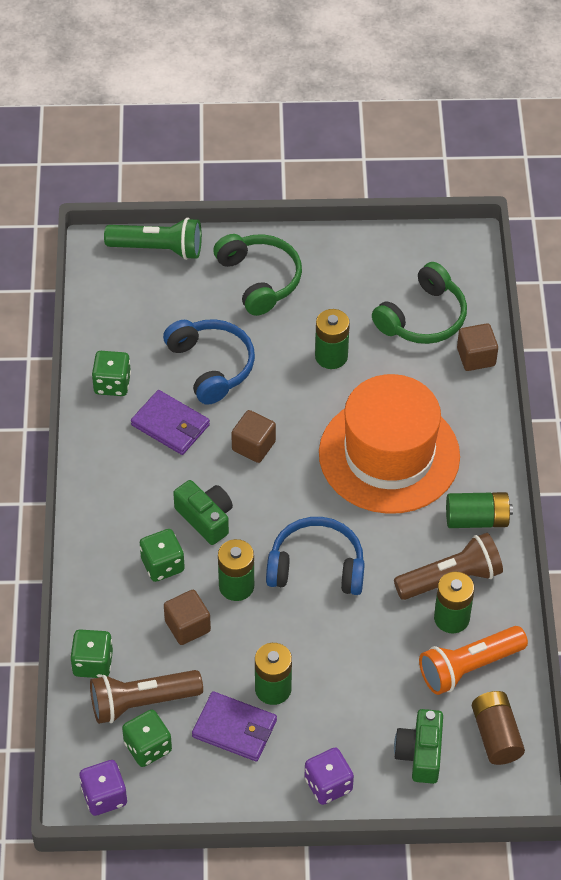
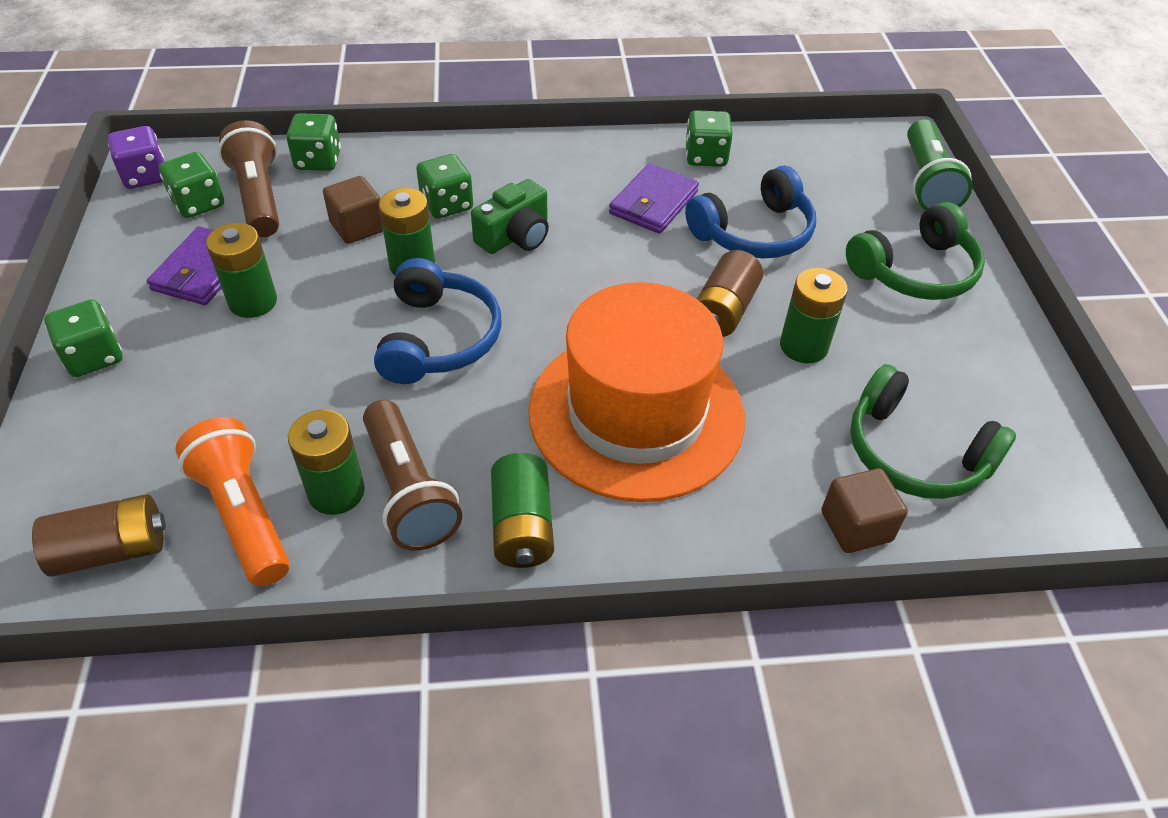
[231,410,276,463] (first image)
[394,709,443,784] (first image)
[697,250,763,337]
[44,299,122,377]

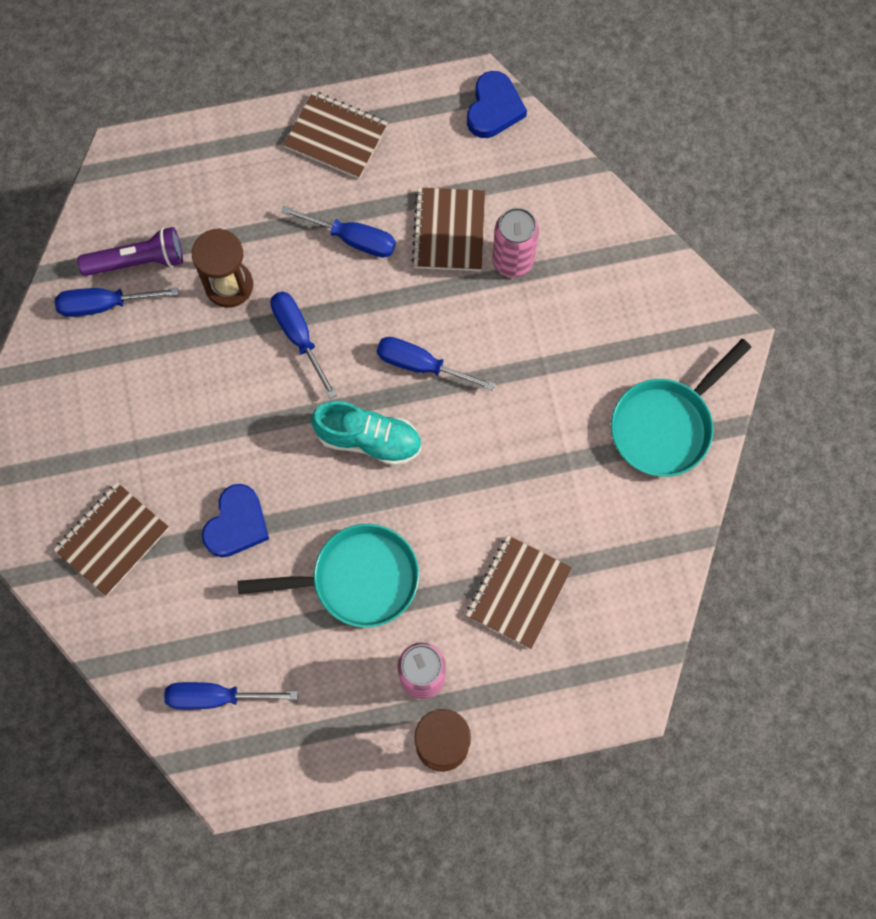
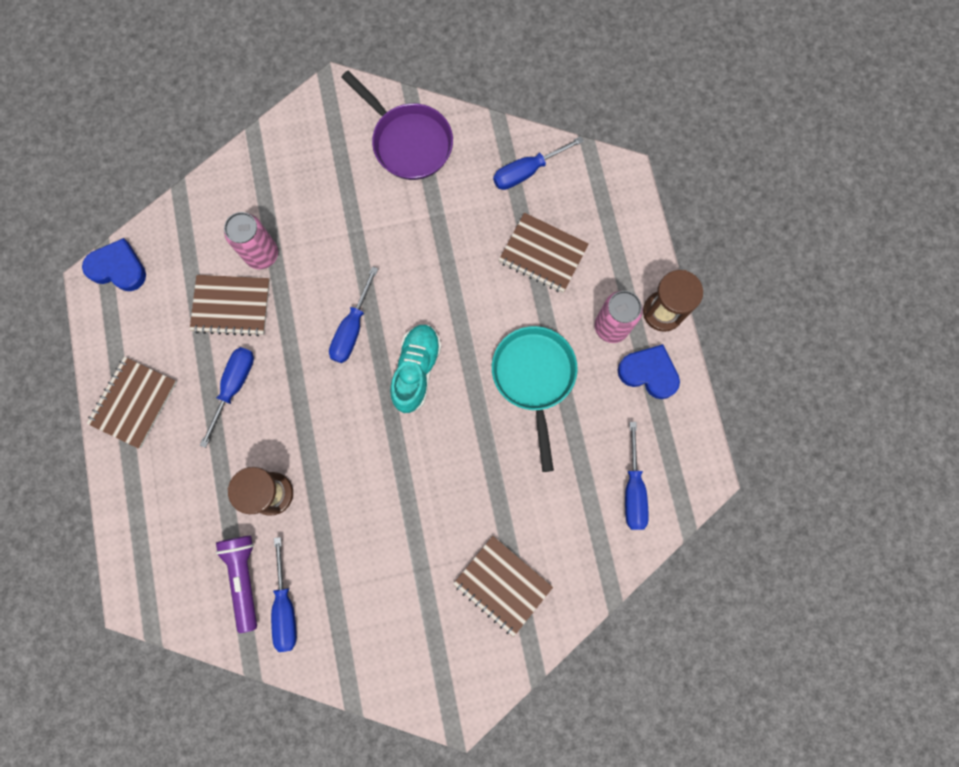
[618,344,680,399]
[493,136,584,190]
[341,71,453,180]

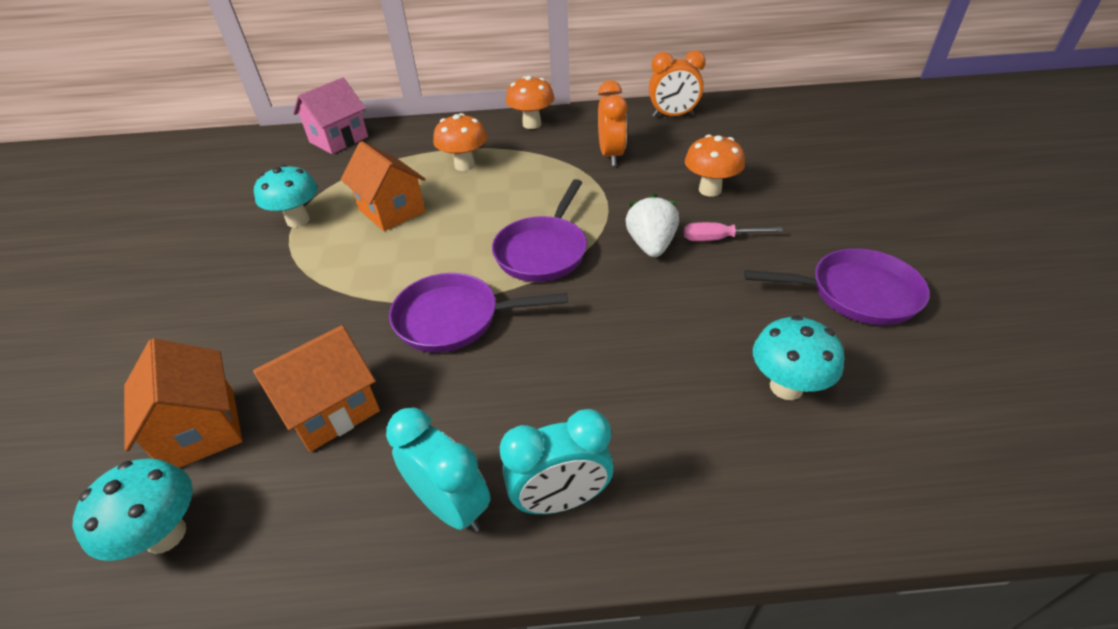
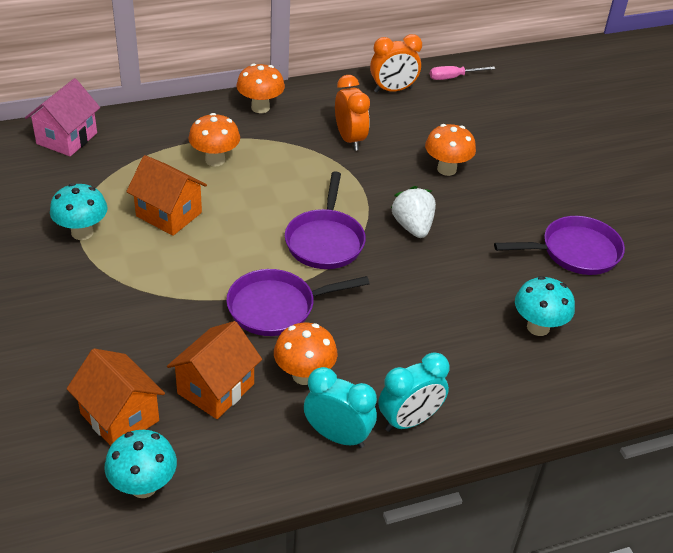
[274,323,338,385]
[430,66,496,80]

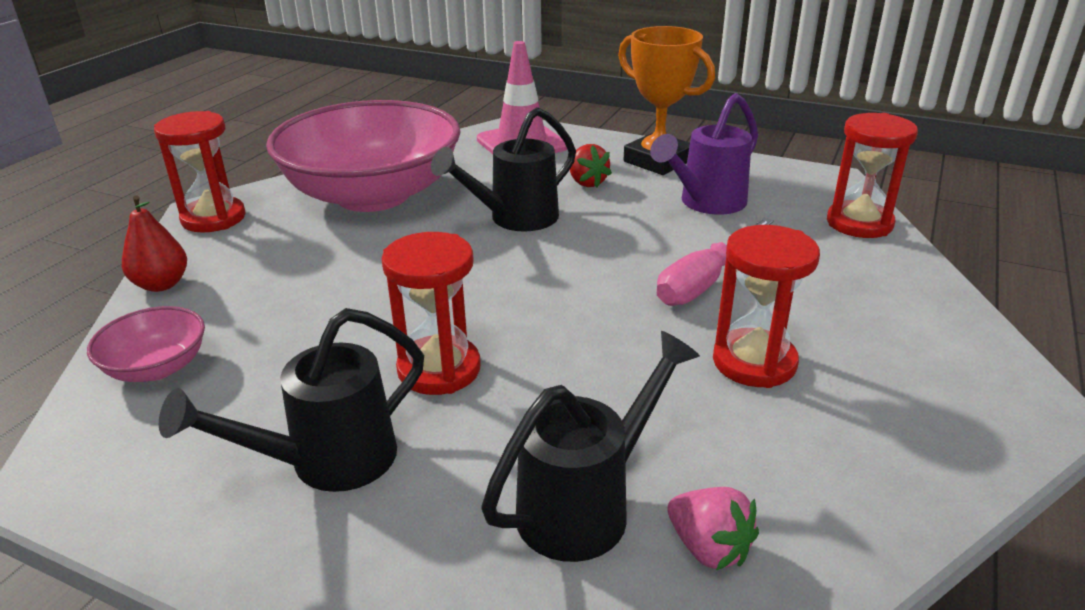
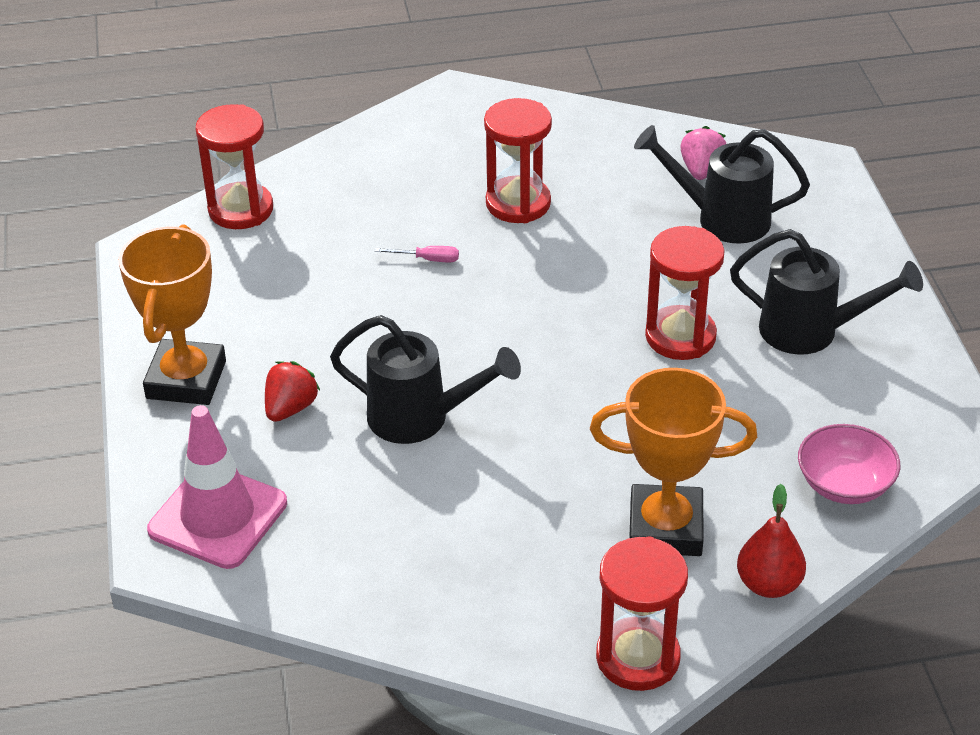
[266,100,460,212] (first image)
[650,93,758,215] (first image)
[590,368,757,556]
[375,246,459,262]

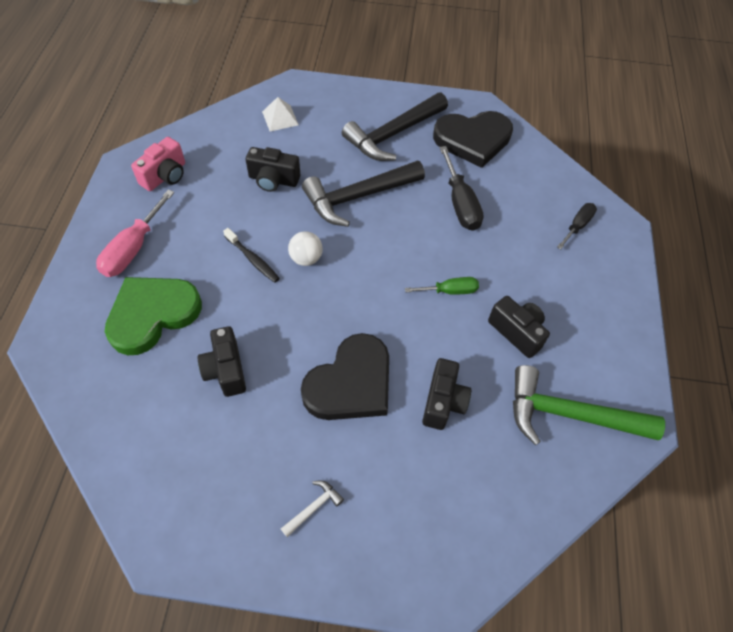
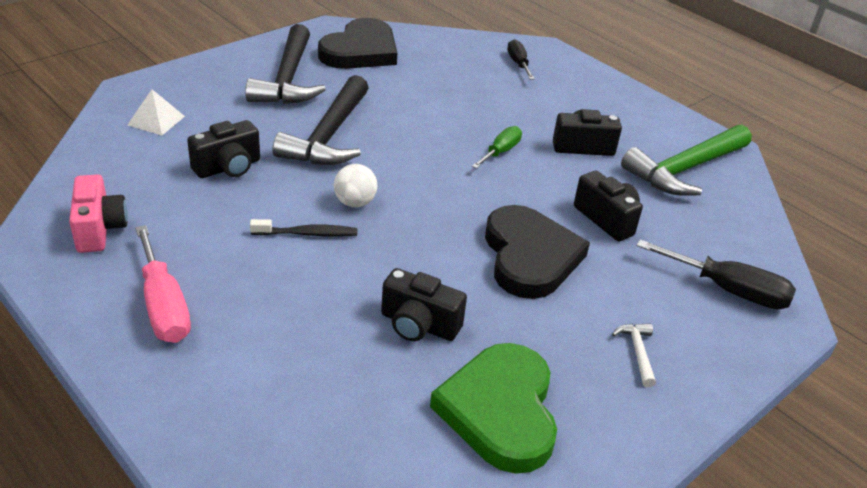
[430,343,557,474]
[637,240,796,309]

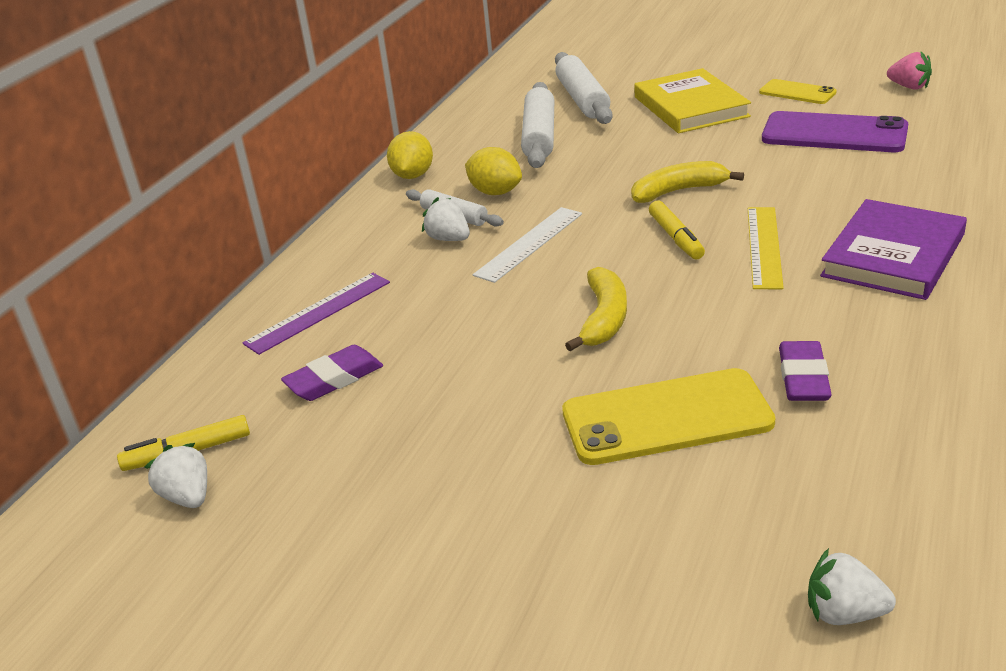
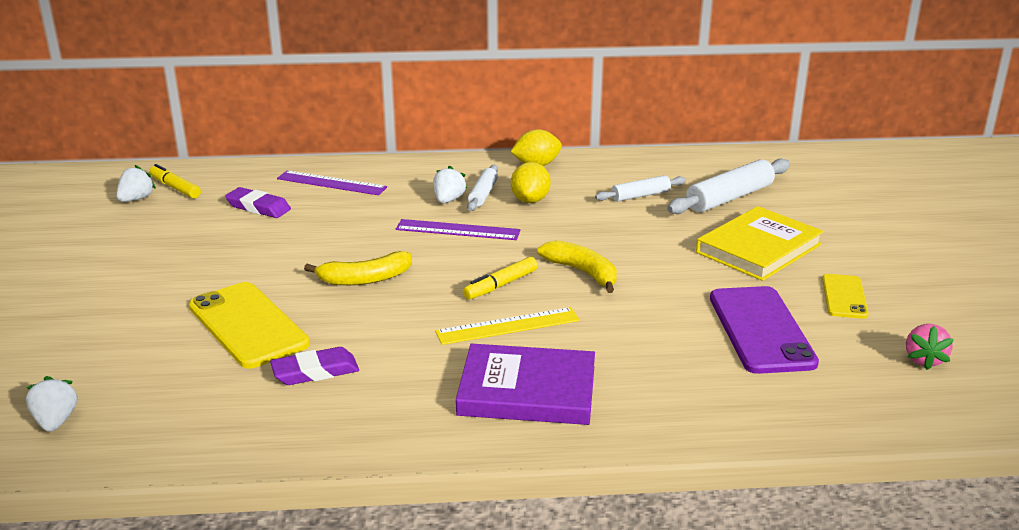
[396,219,521,240]
[595,175,686,202]

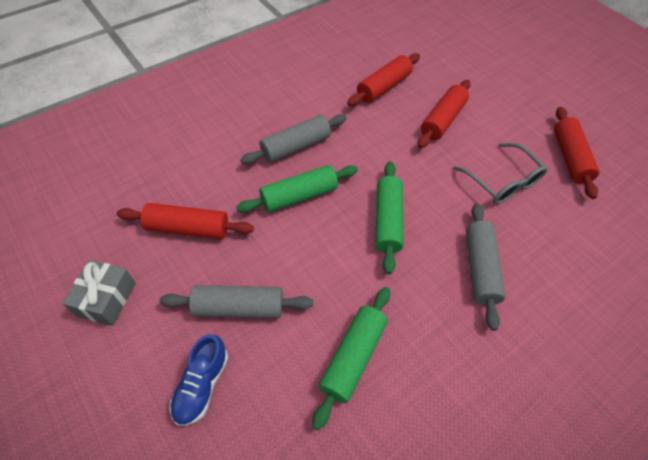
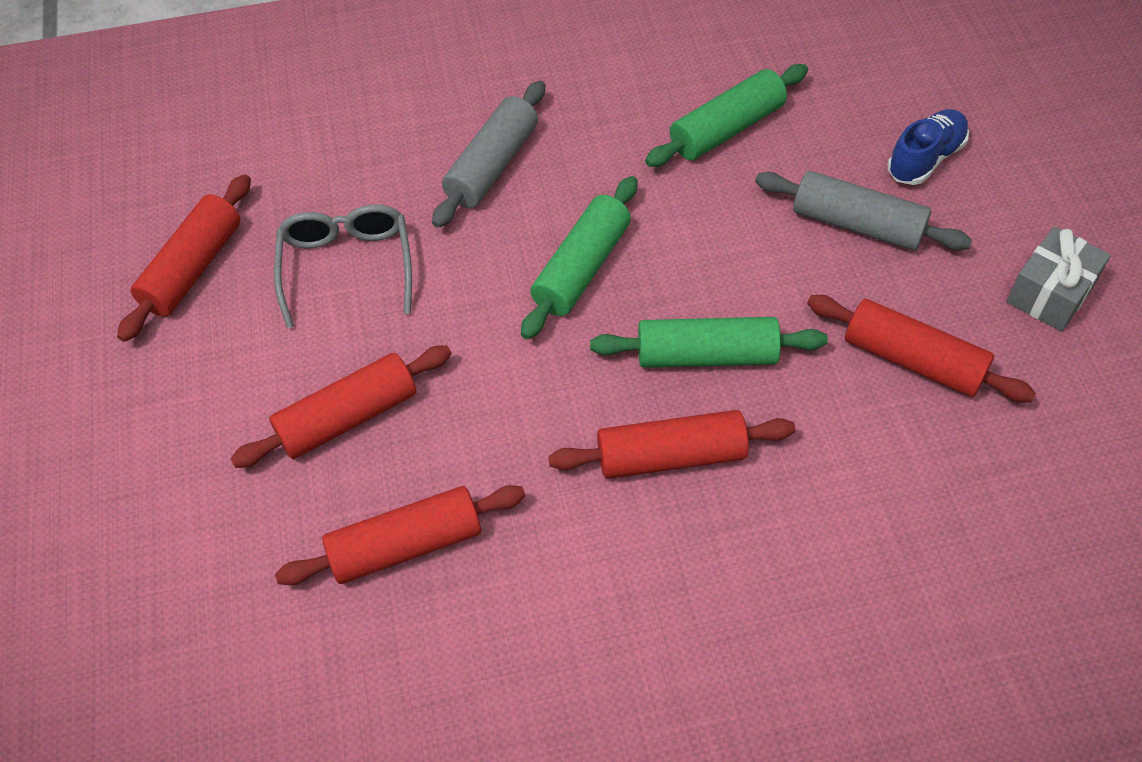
[548,410,795,479]

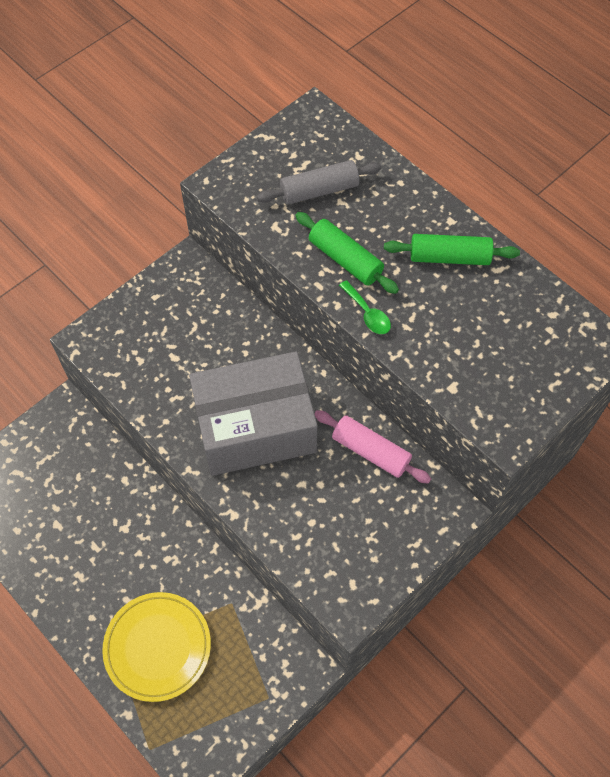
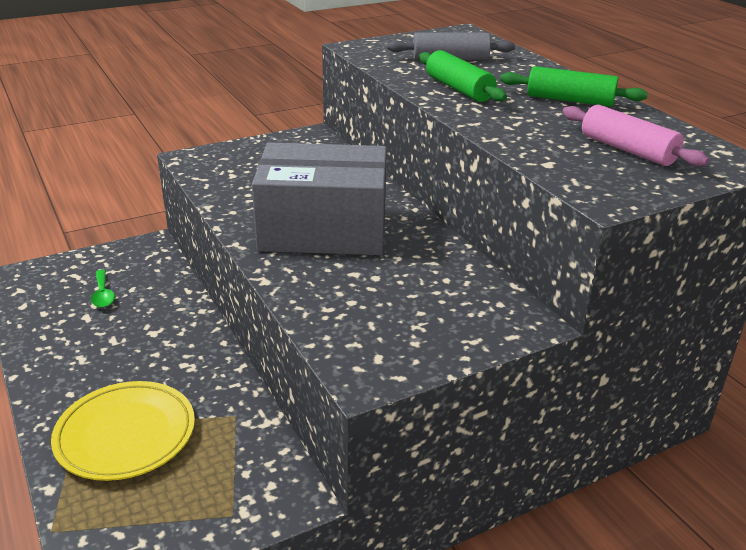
[563,104,709,166]
[91,270,115,308]

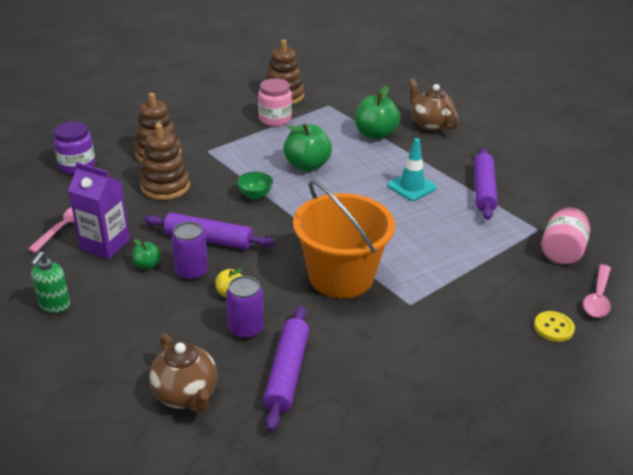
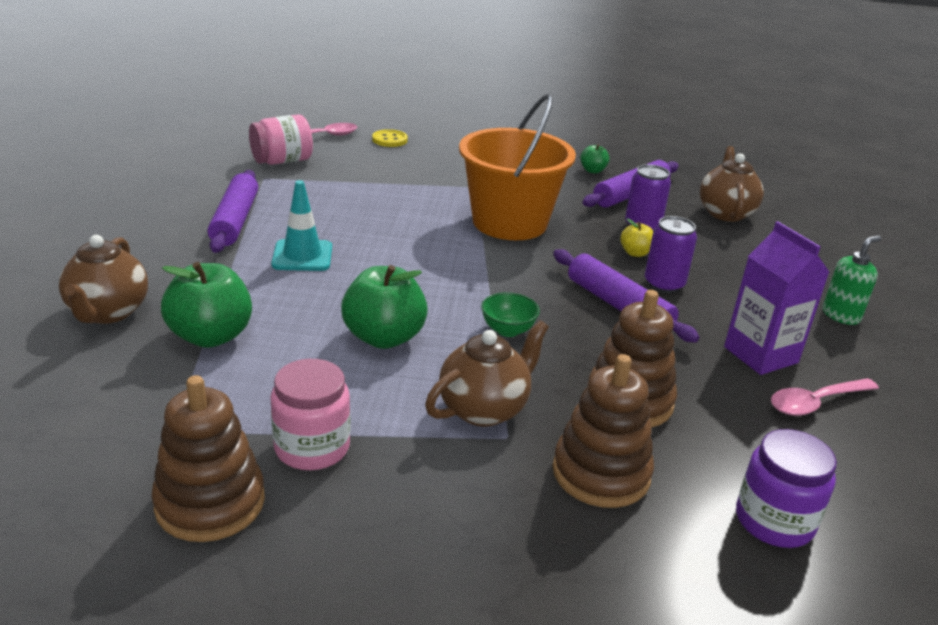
[425,320,549,427]
[580,144,610,173]
[208,170,258,253]

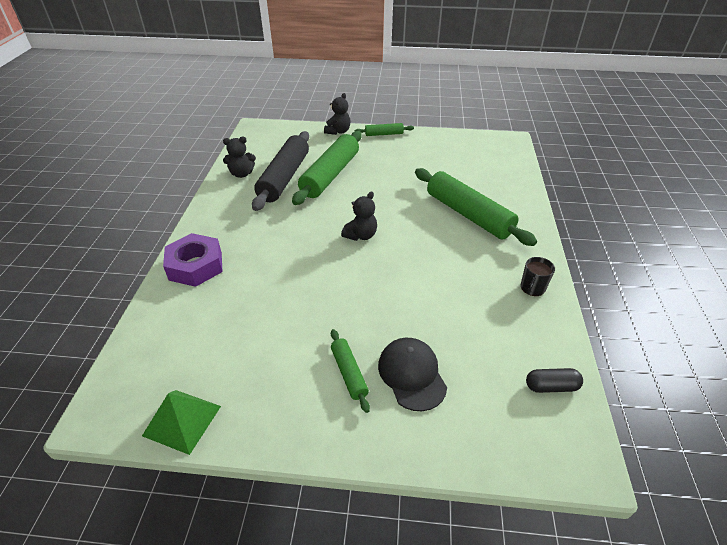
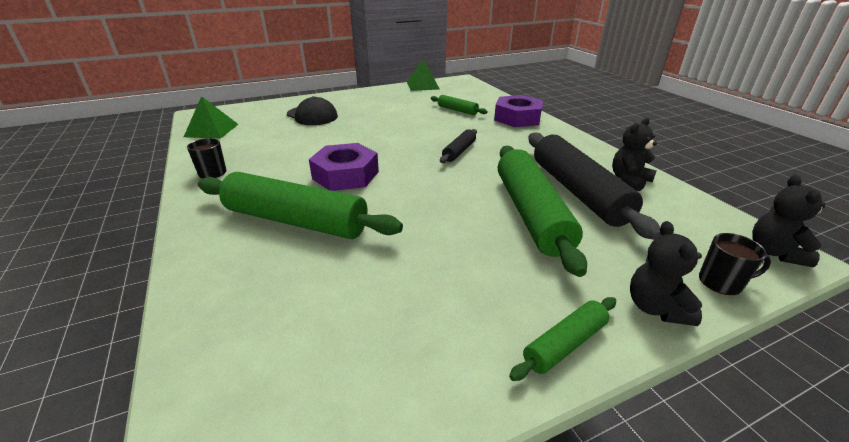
[309,143,379,191]
[440,129,477,163]
[699,233,771,295]
[431,95,488,115]
[752,175,825,267]
[184,96,238,139]

